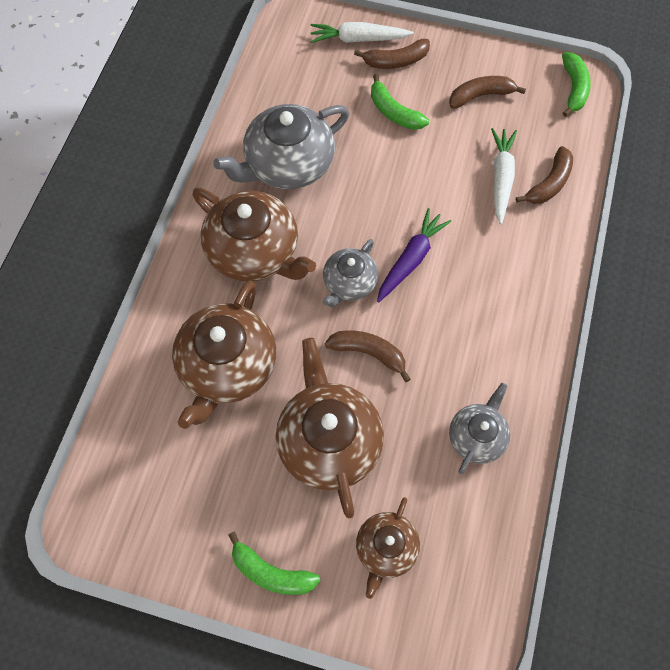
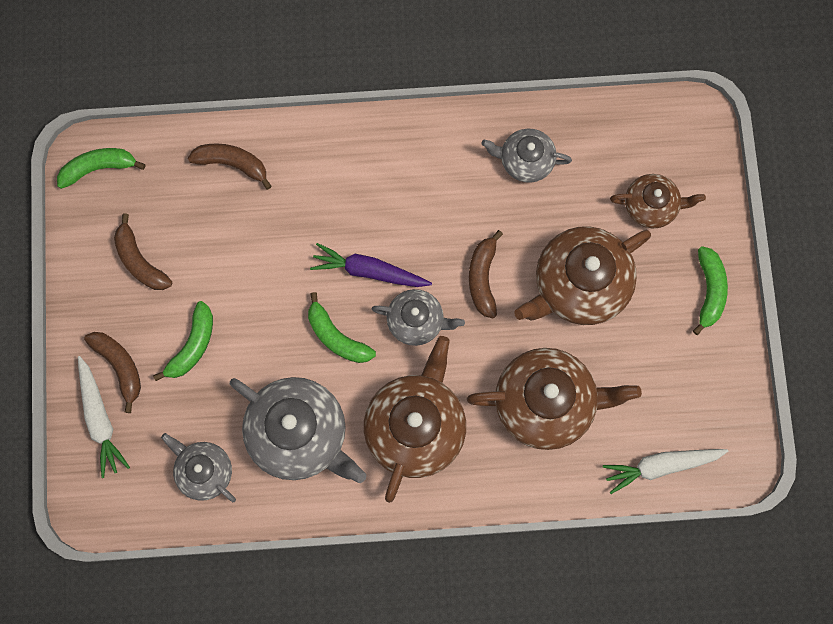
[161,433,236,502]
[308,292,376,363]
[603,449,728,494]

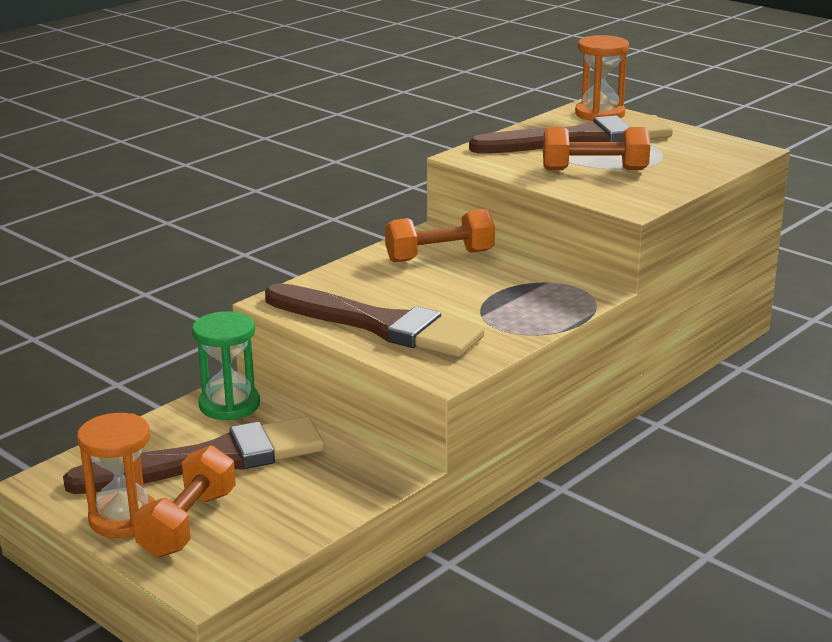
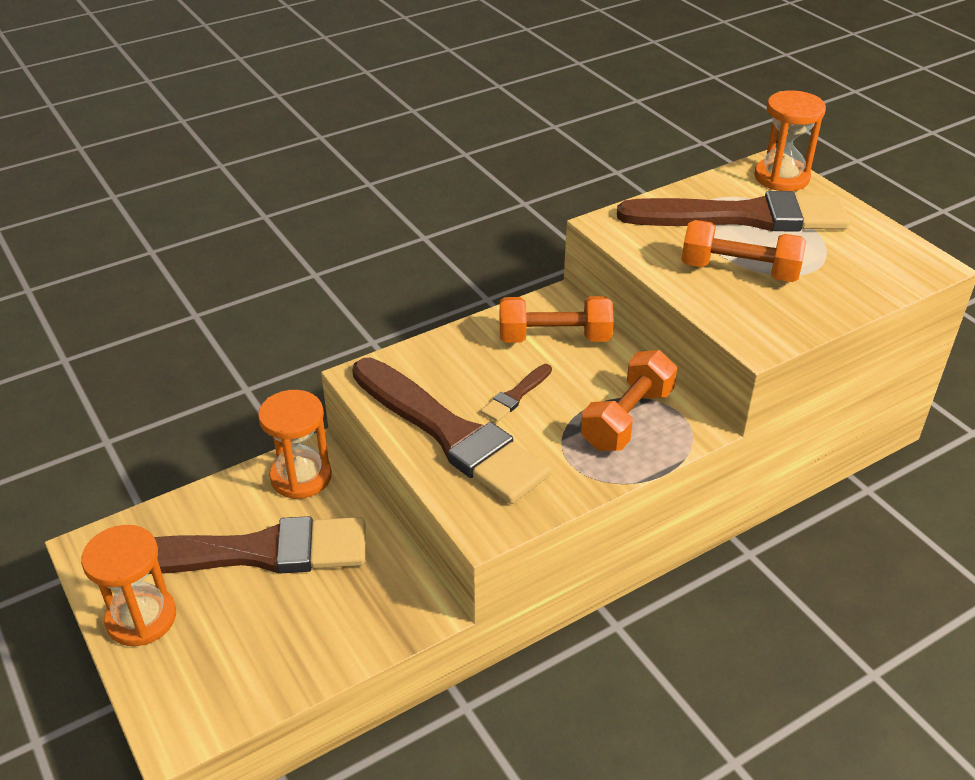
[481,364,552,422]
[581,350,677,451]
[258,390,332,499]

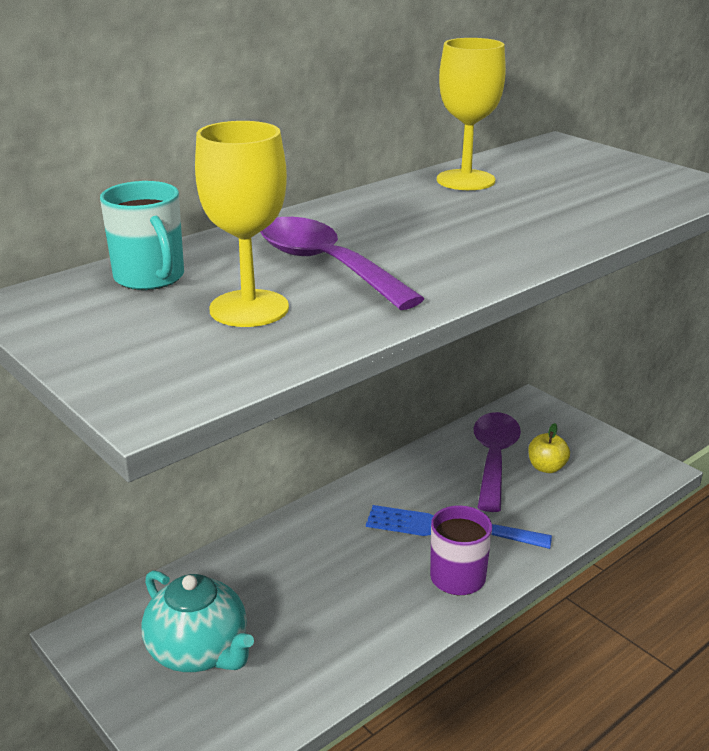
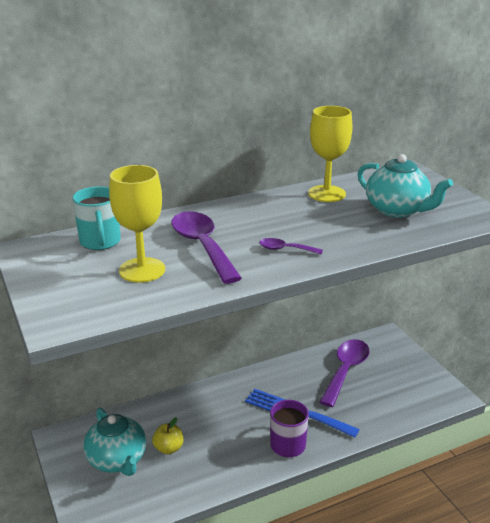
[259,238,323,255]
[357,154,453,218]
[152,417,184,454]

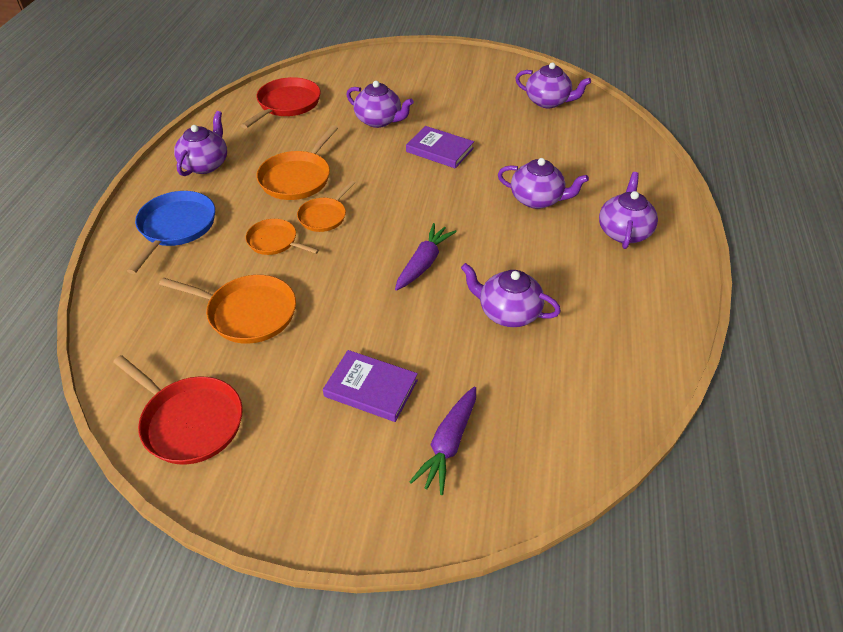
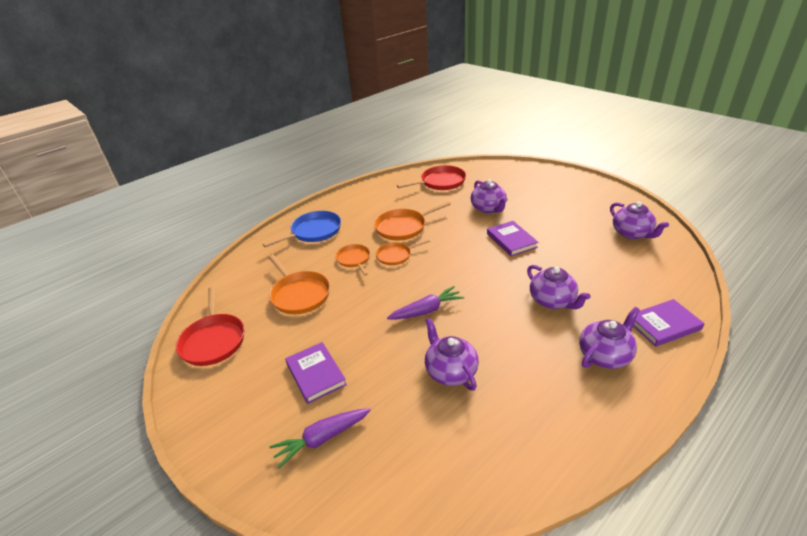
[174,111,227,176] (first image)
[633,299,705,347]

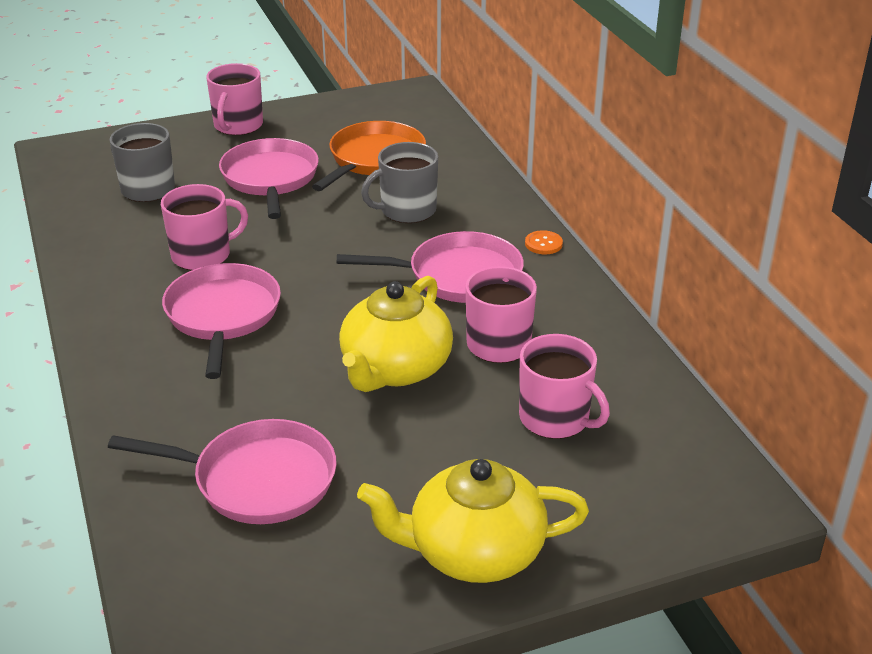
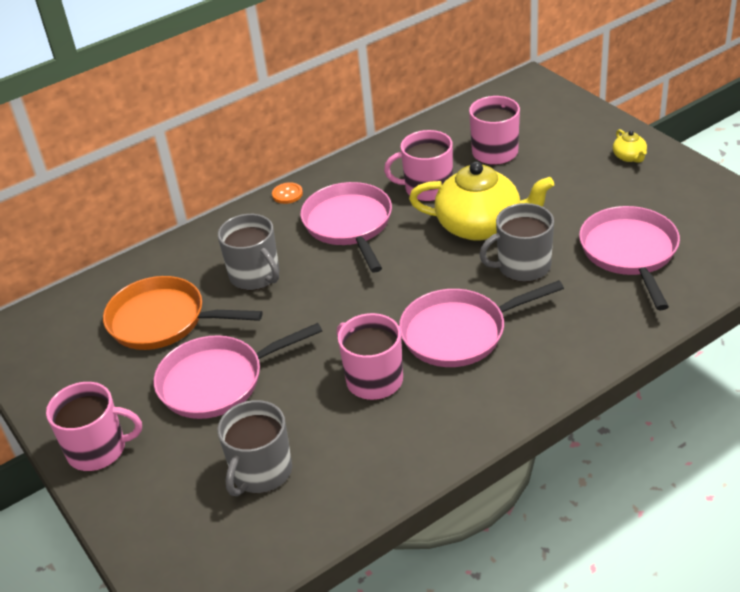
[479,203,554,282]
[613,129,647,163]

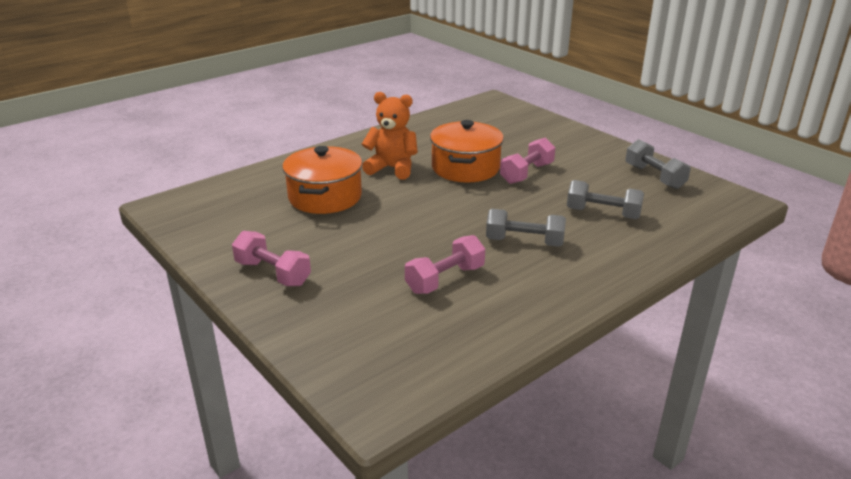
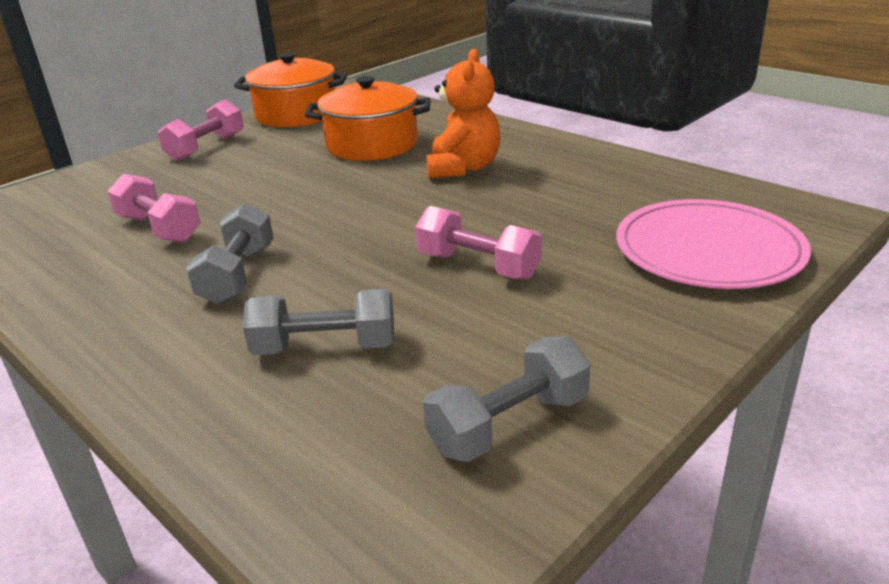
[616,199,811,289]
[234,53,347,127]
[243,289,394,355]

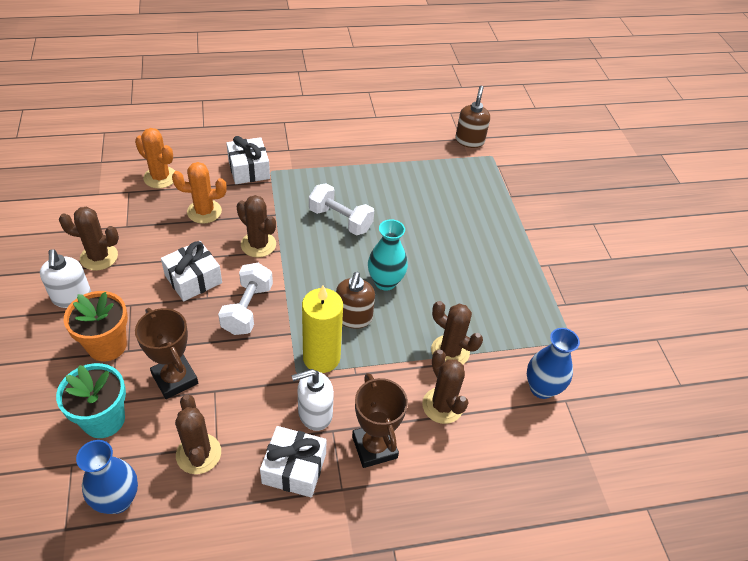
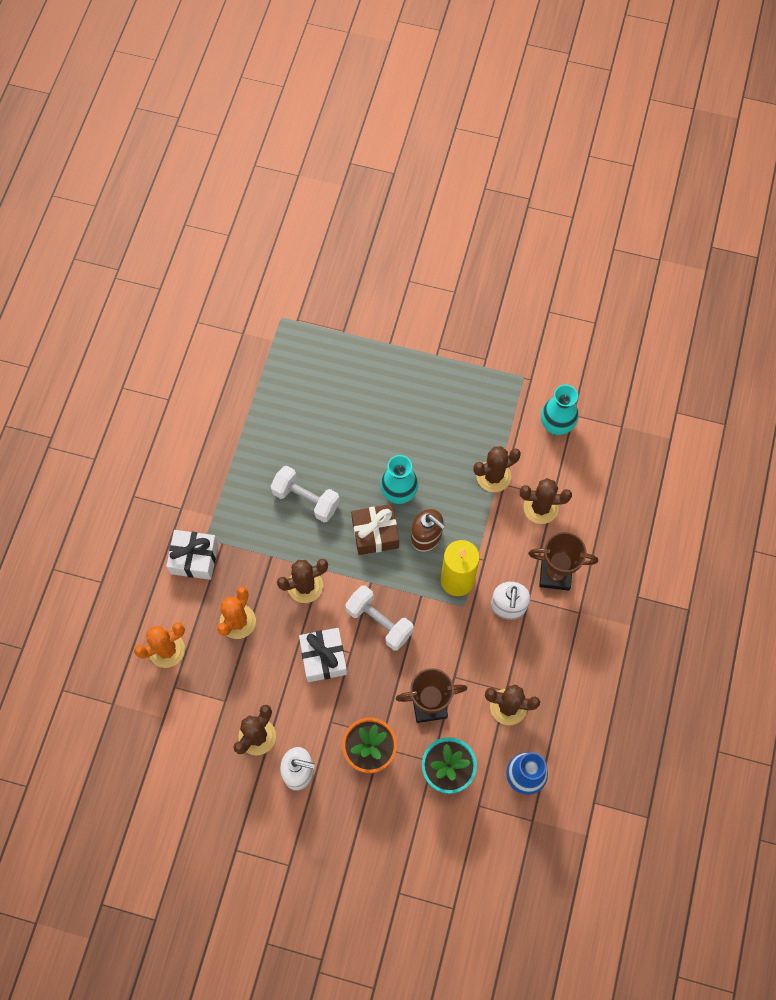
[260,426,327,497] (first image)
[455,86,490,148] (first image)
[351,504,399,555]
[541,385,578,435]
[270,466,340,522]

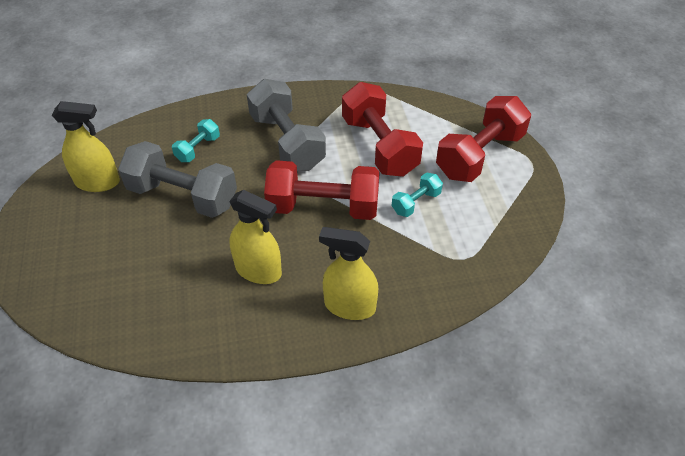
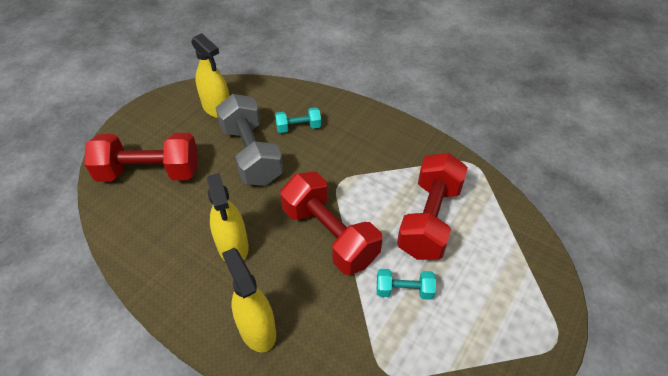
[247,79,326,171] (first image)
[84,133,198,182]

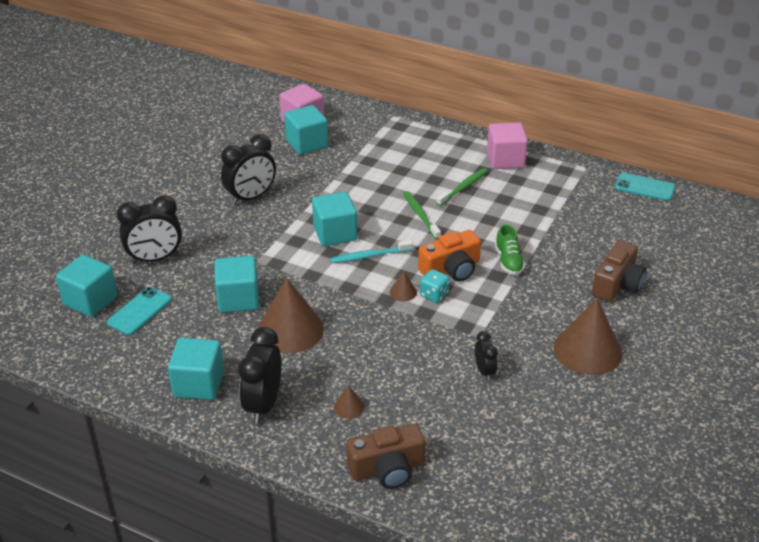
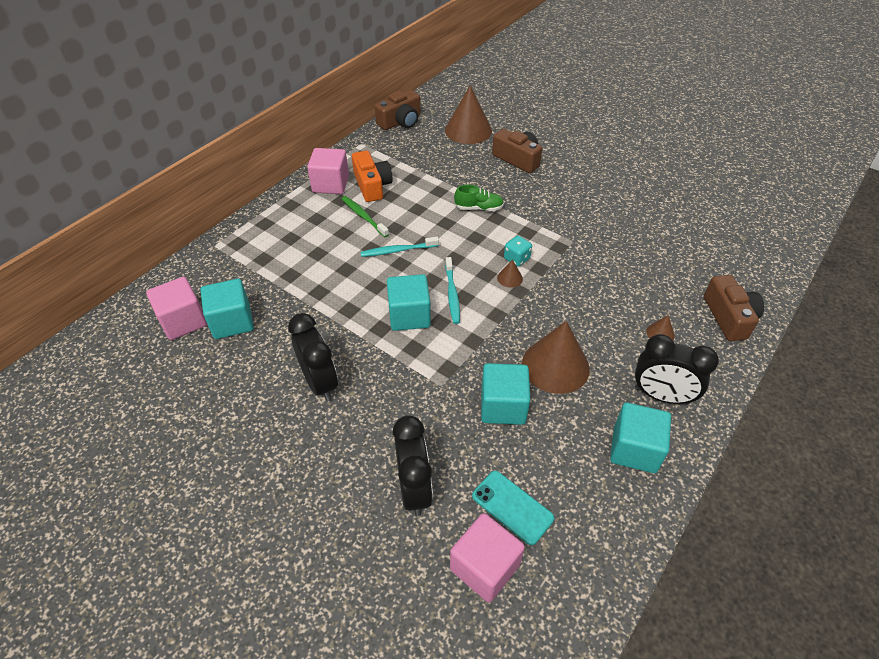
[475,331,498,381] (first image)
[352,150,393,202]
[445,85,492,144]
[375,90,421,130]
[450,513,525,602]
[360,237,439,257]

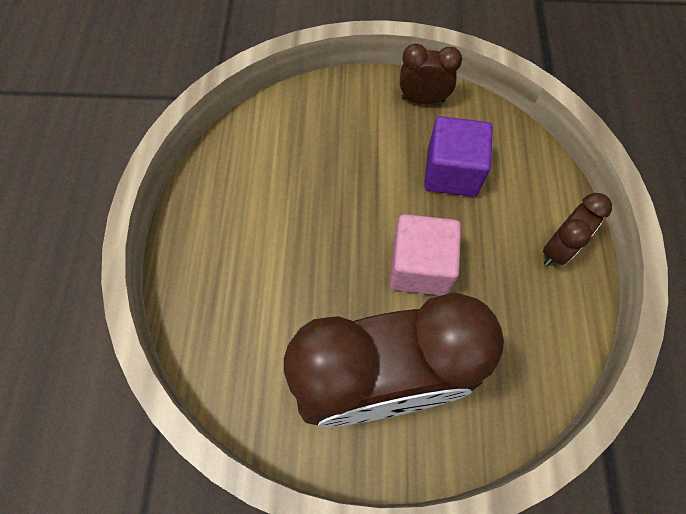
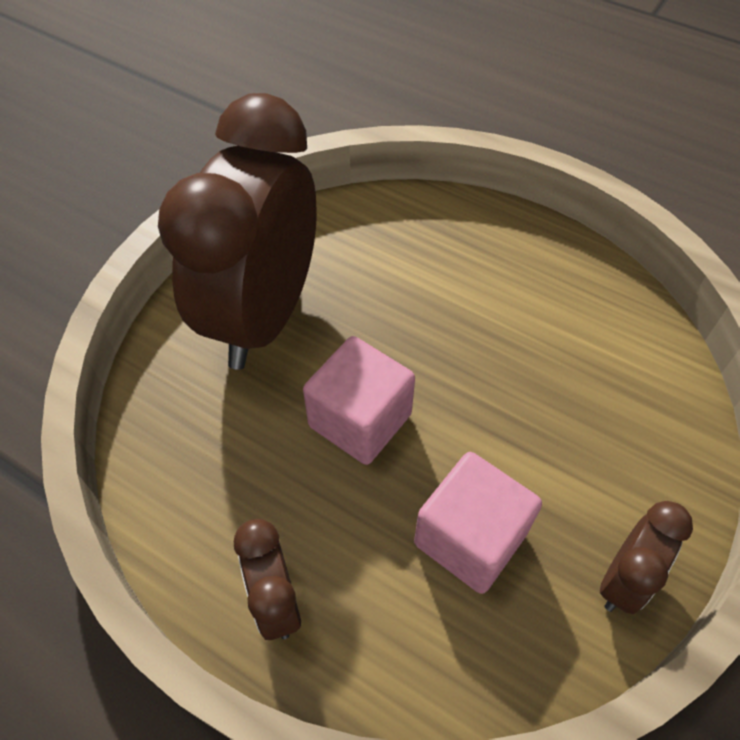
[414,452,542,594]

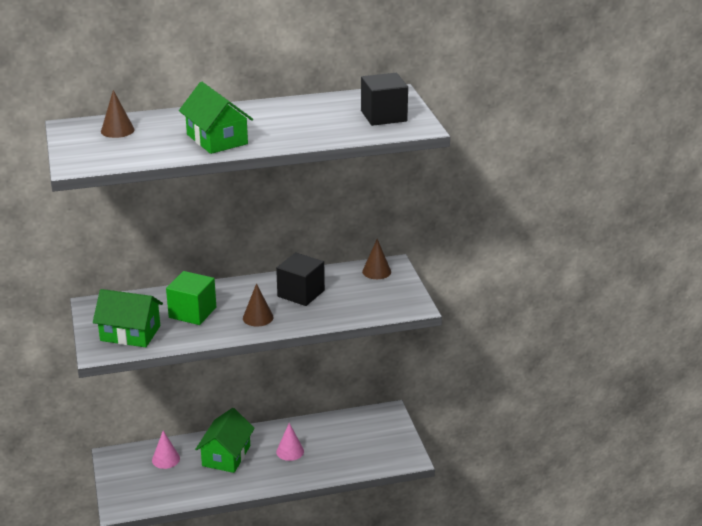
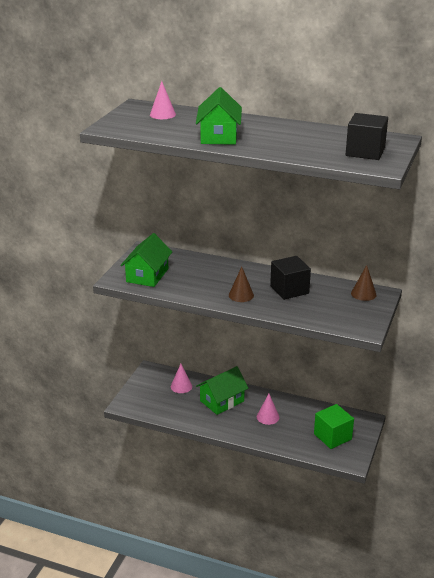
[314,404,354,449]
[150,81,176,119]
[120,233,172,287]

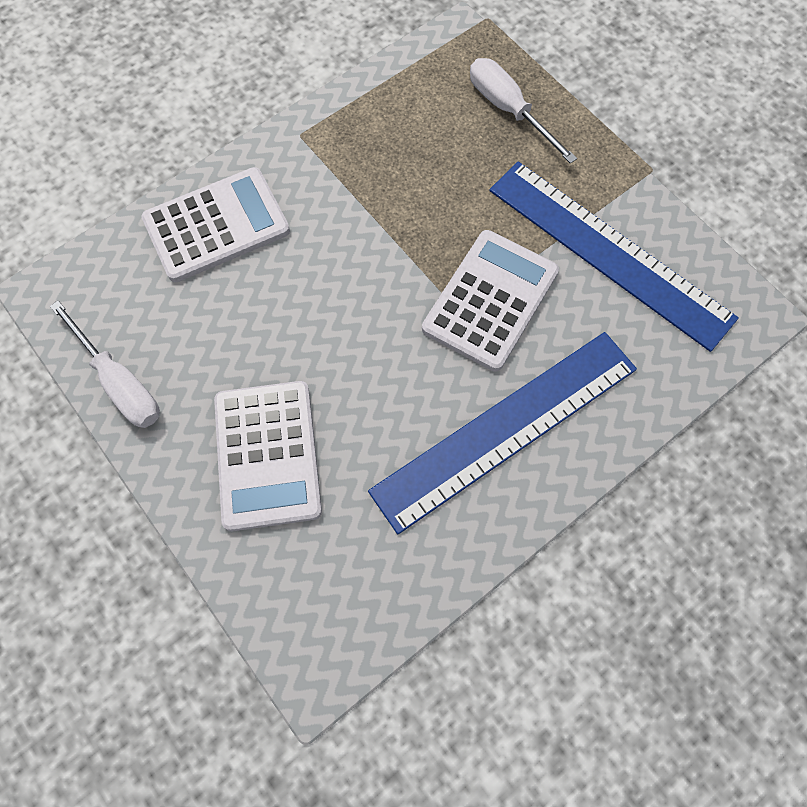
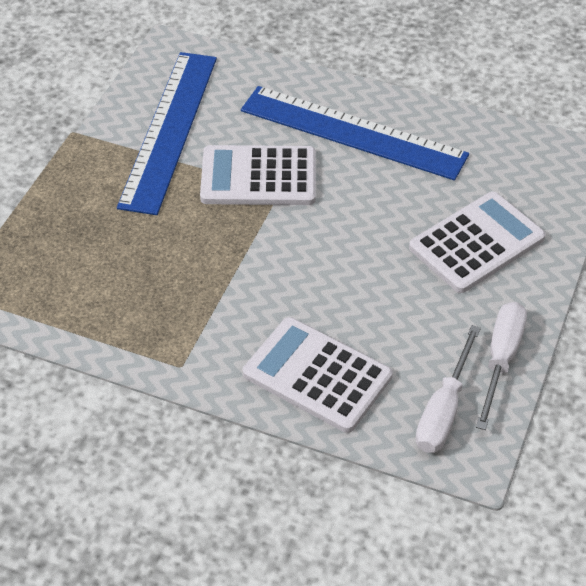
[416,325,481,453]

